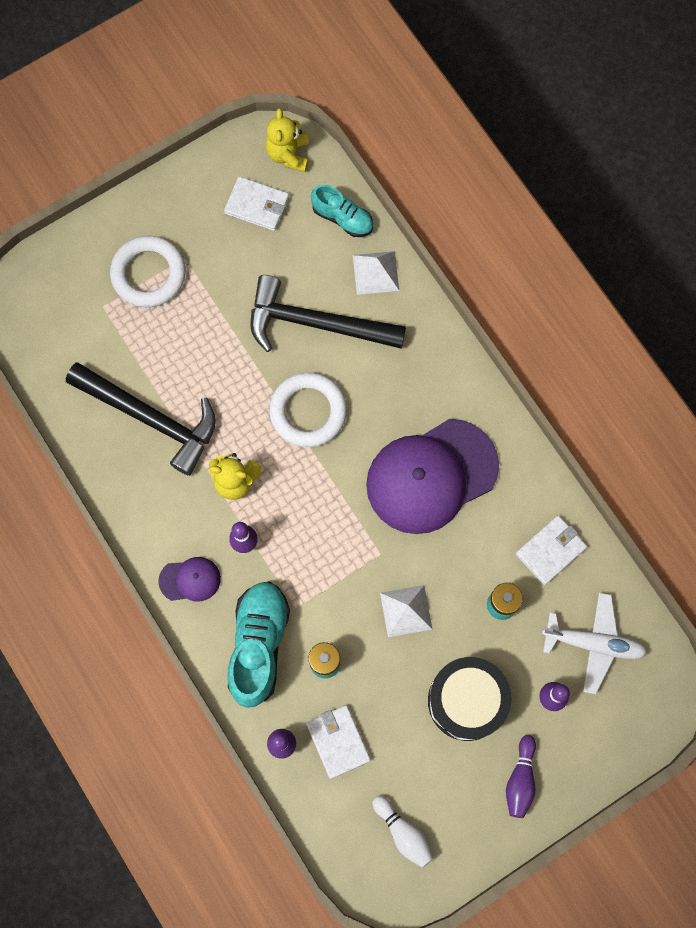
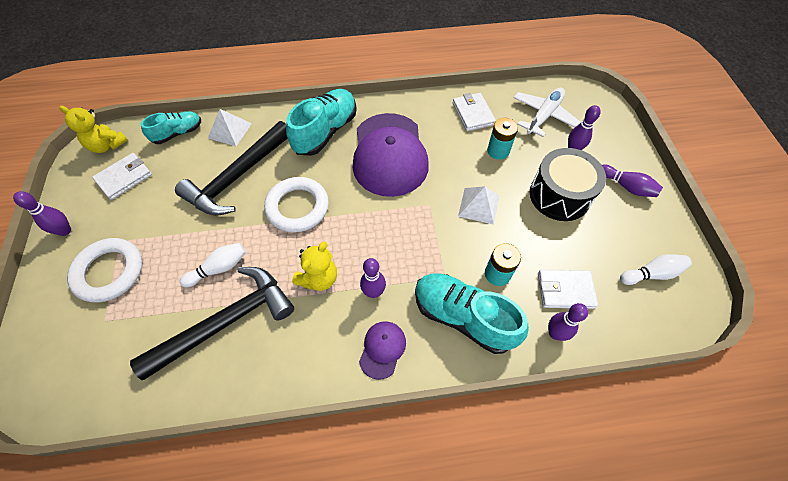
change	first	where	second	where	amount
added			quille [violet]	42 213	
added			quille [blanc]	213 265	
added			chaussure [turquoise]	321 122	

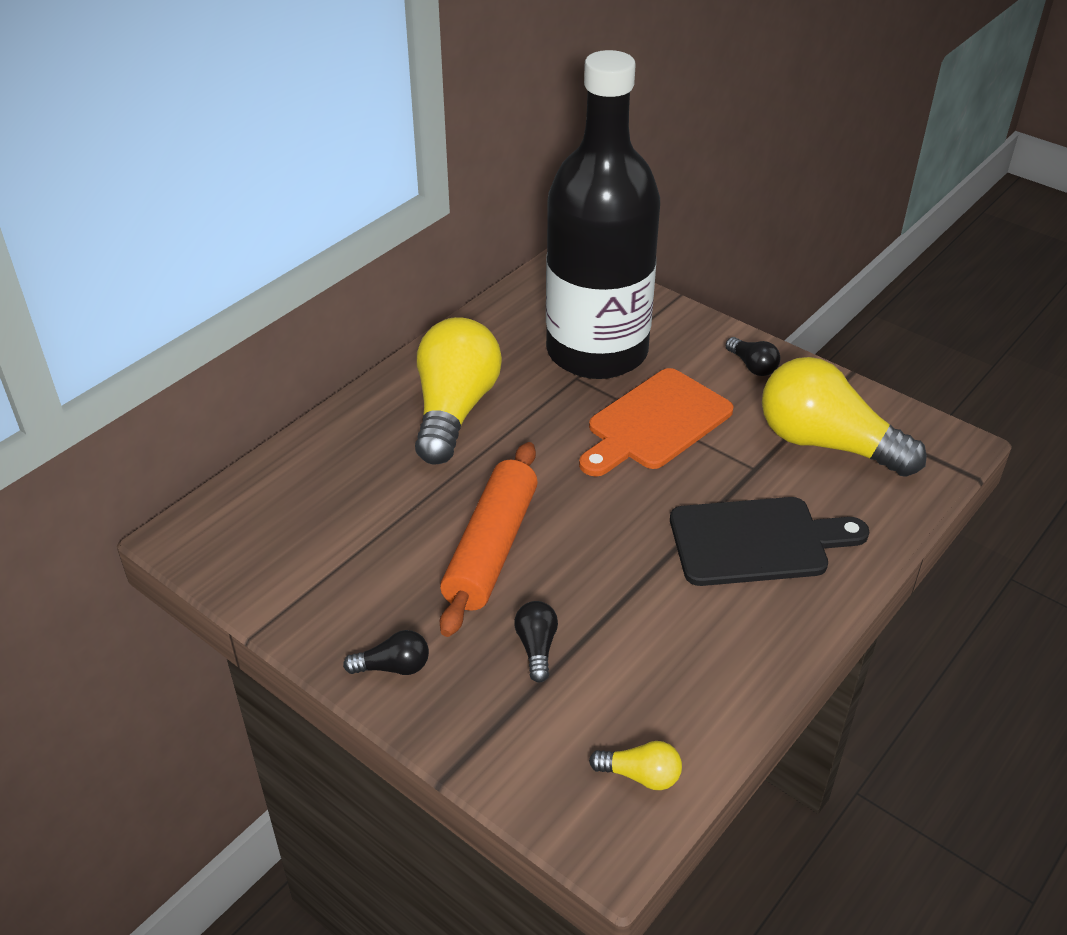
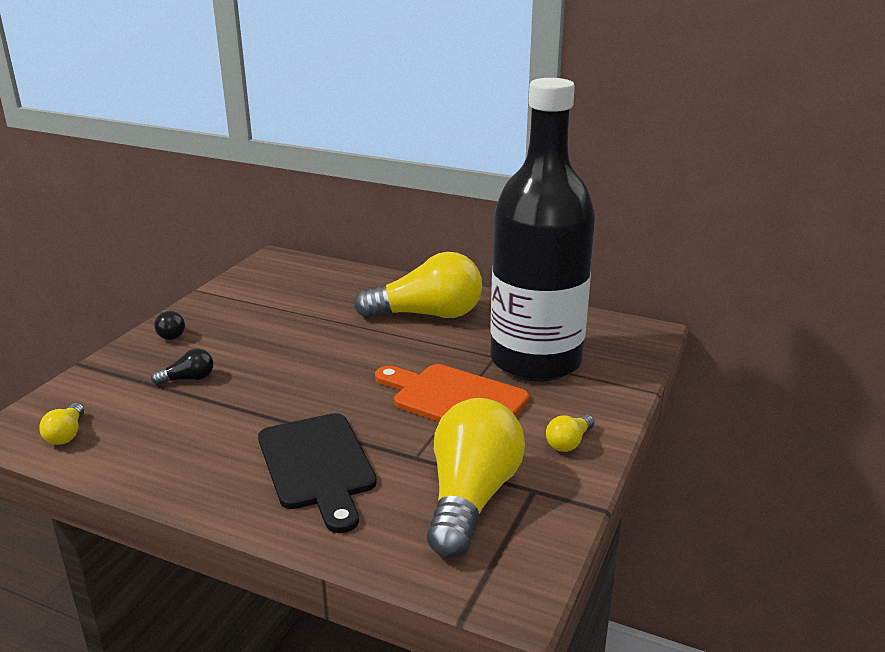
change	first	where	second	where	amount
removed	rouleau à pâtisserie [orange]	489 539			
recoloured	ampoule [noir]	753 356	ampoule [jaune]	570 433	

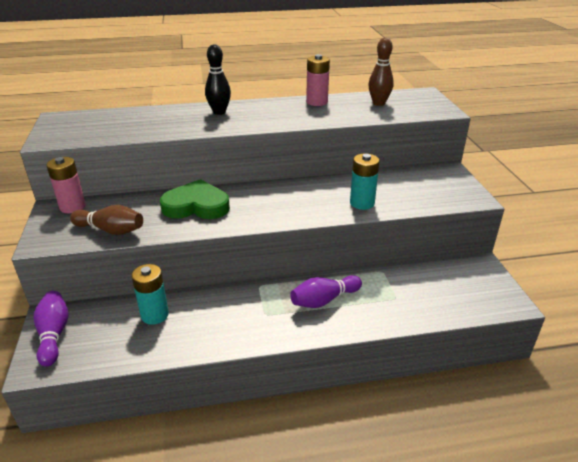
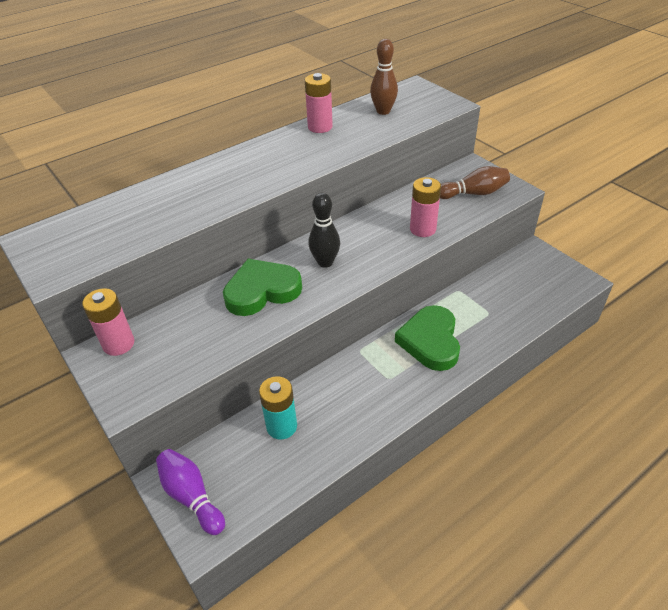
change	first	where	second	where	amount
moved	quille [marron]	106 220		475 182	
moved	quille [noir]	218 80		324 230	
replaced	quille [violet]	326 291	cœur [vert]	427 338	
recoloured	pile [turquoise]	364 181	pile [rose]	425 207	

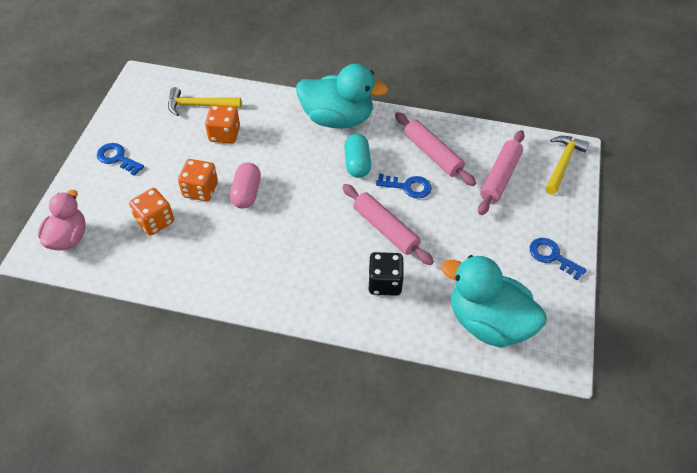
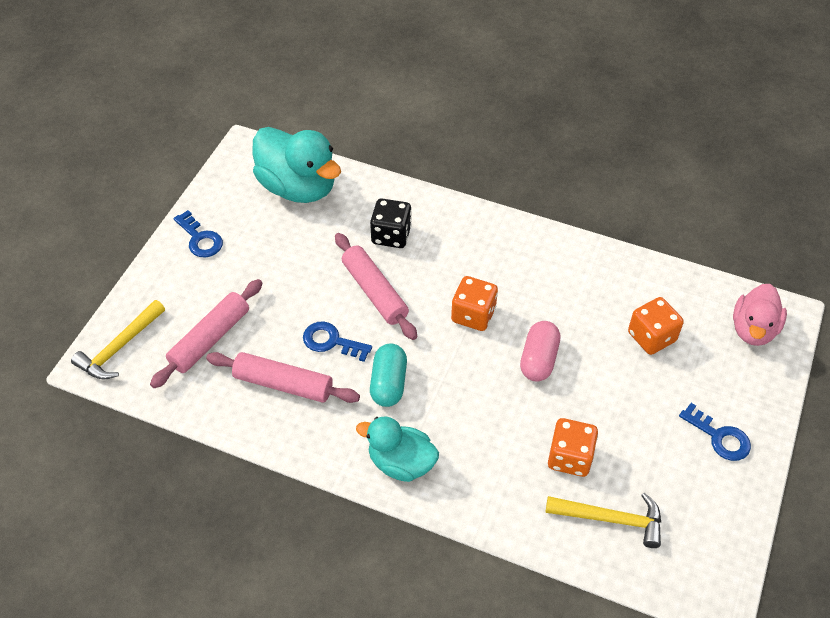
change	first	where	second	where	amount
moved	dé [orange]	198 180		474 303	
turned	rouleau à pâtisserie [rose]	435 149		283 377	45 degrees counterclockwise
resized	canard [turquoise]	342 96		397 449	x0.63

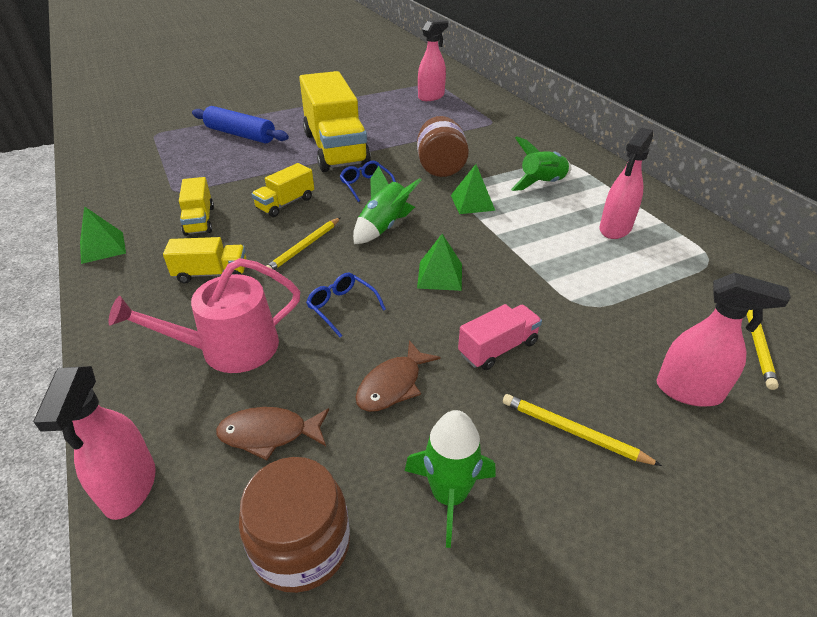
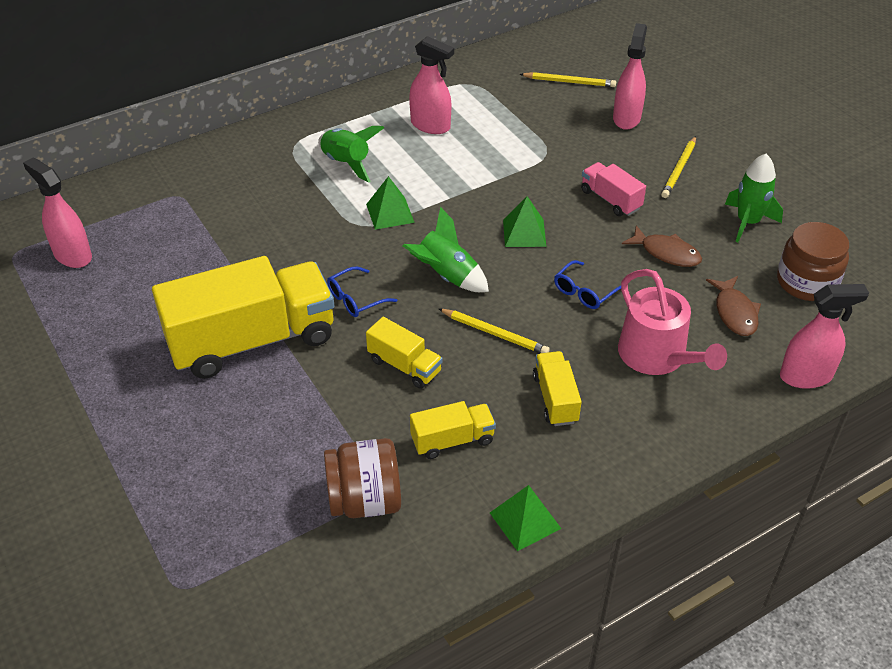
change	first	where	second	where	amount
removed	rouleau à pâtisserie [bleu]	240 124			
moved	bocal [marron]	443 146		362 478	

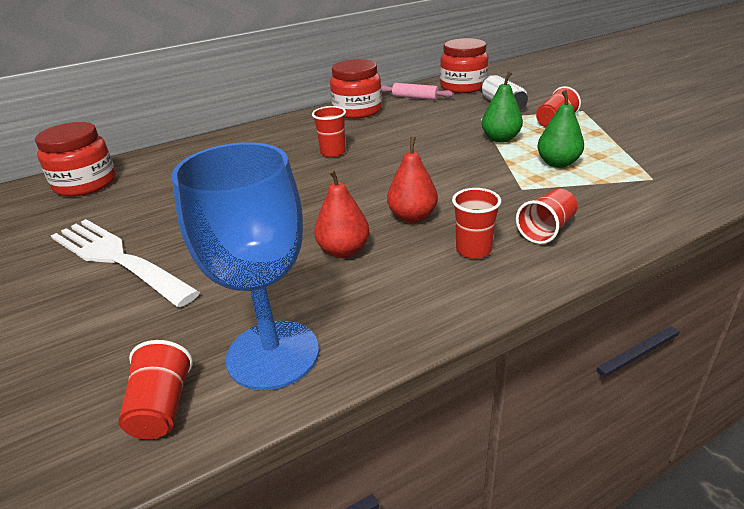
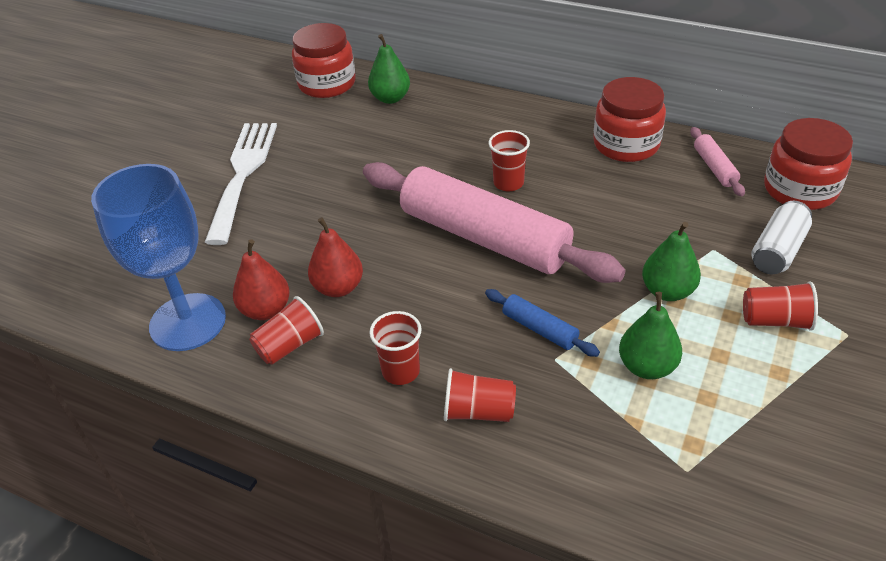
change	first	where	second	where	amount
added			rouleau à pâtisserie [rose]	494 222	
added			poire [vert]	389 69	
added			rouleau à pâtisserie [bleu]	542 323	
moved	gobelet [rouge]	155 389		286 330	
moved	poire [rouge]	412 180		261 279	

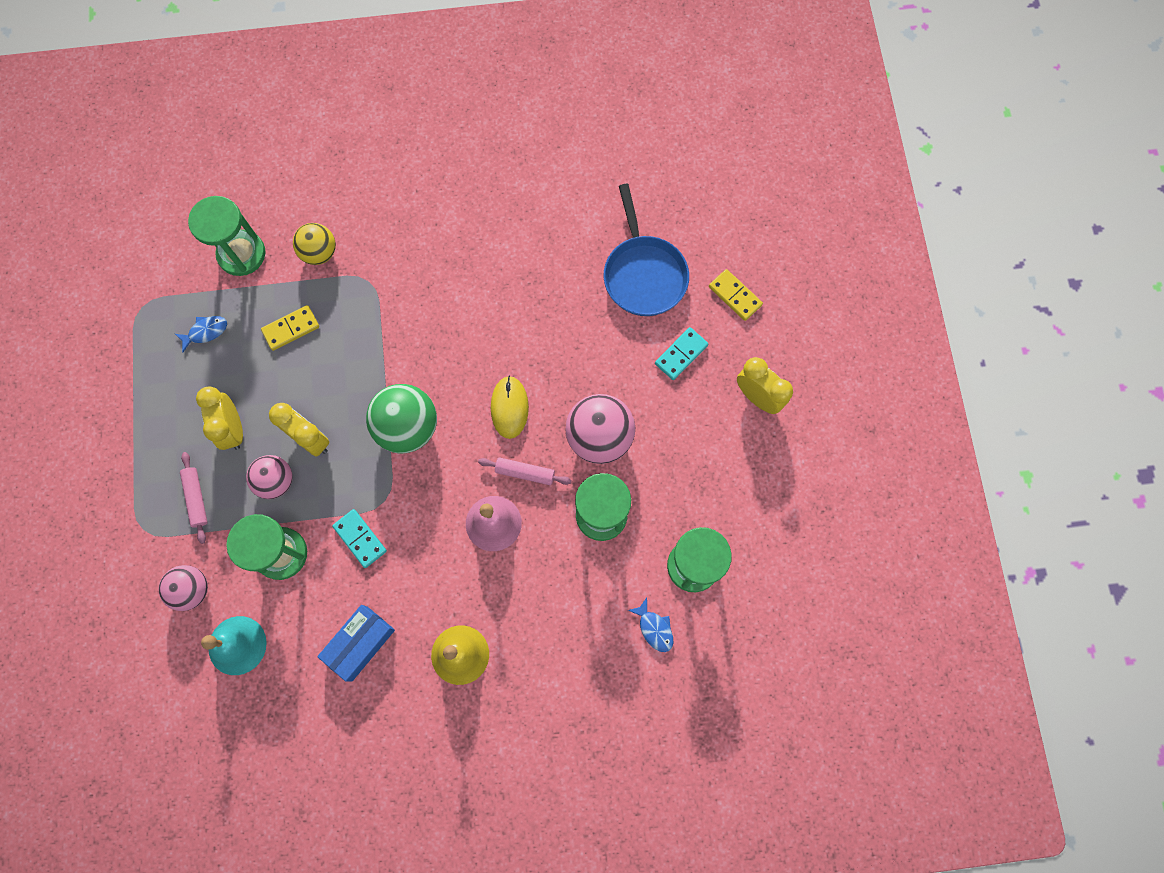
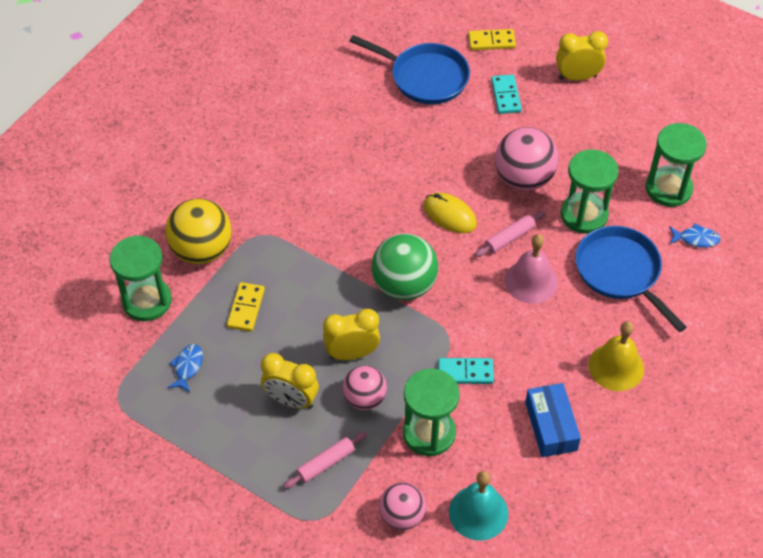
change	first	where	second	where	amount
added			poêle [bleu]	631 279	
turned	rouleau à pâtisserie [rose]	194 498		325 460	60 degrees counterclockwise
resized	balle [jaune]	314 244		198 231	x1.58

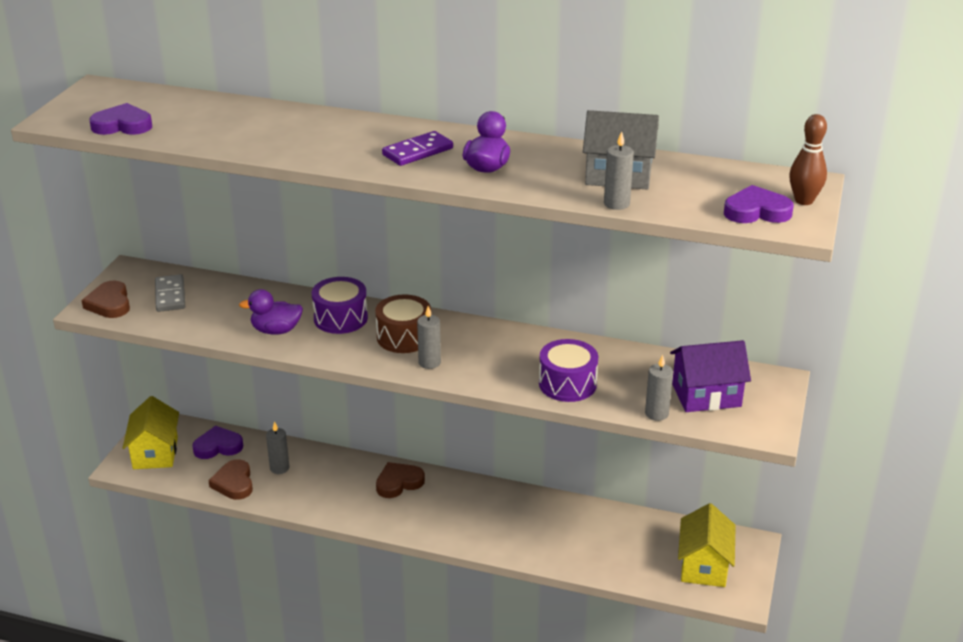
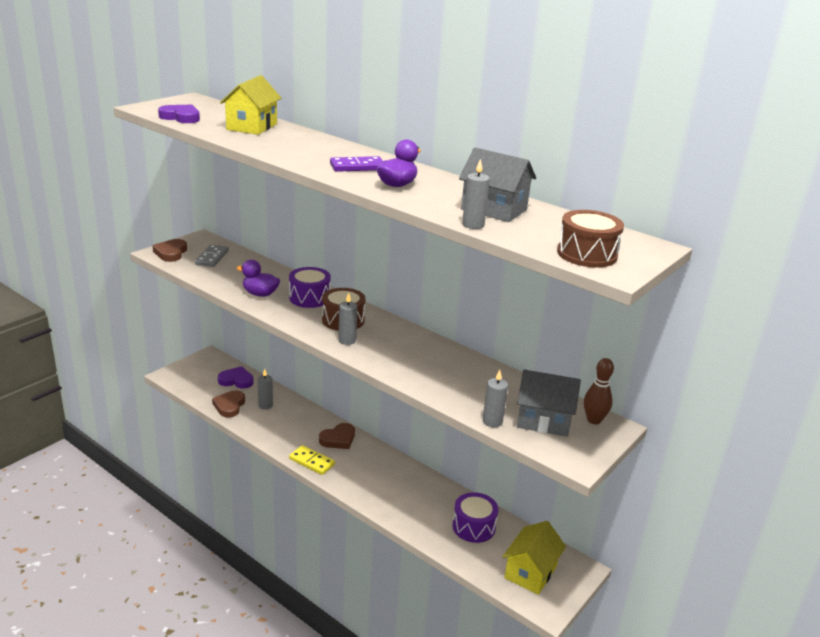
change	first	where	second	where	amount
added			domino [jaune]	312 460	
moved	maison [jaune]	151 432		251 105	
moved	tambour [violet]	568 370		475 517	
moved	quille [marron]	808 159		599 391	
replaced	cœur [violet]	759 204	tambour [marron]	590 238	
recoloured	maison [violet]	710 376	maison [gris]	549 403	
turned	cœur [marron]	400 480		337 436	150 degrees clockwise

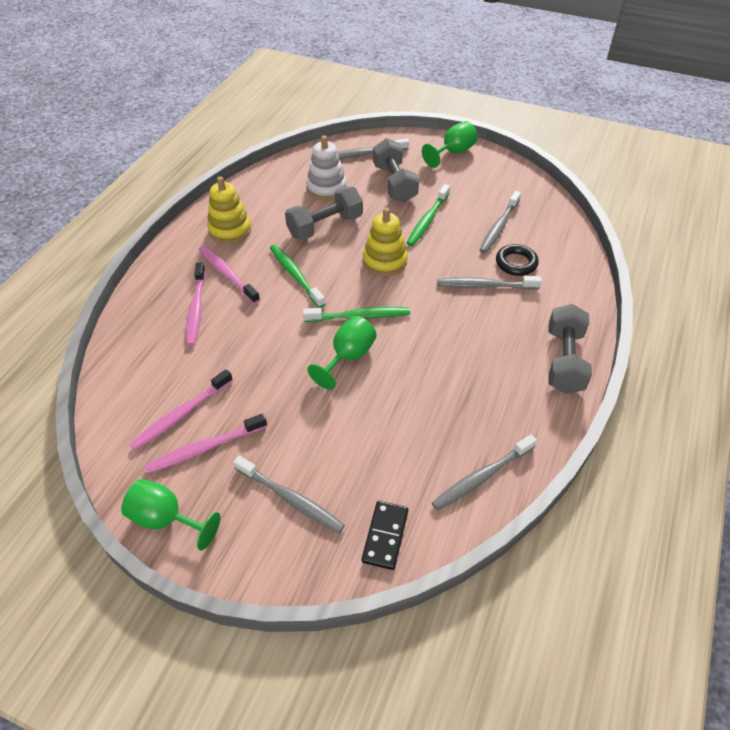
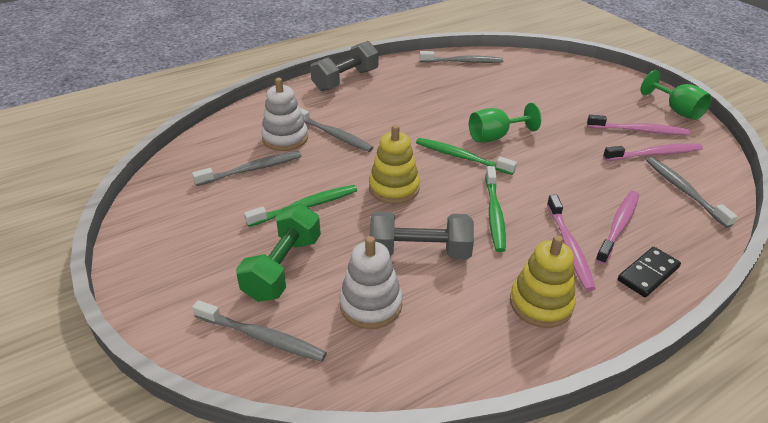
change	first	where	second	where	amount
removed	verre à pied [vert]	450 144			
moved	brosse à dents [gris]	289 494		691 192	
moved	domino [noir]	385 535		649 272	
replaced	anneau [noir]	517 260	jouet à empiler [blanc]	284 114	
recoloured	haltère [gris]	396 170	haltère [vert]	278 253	

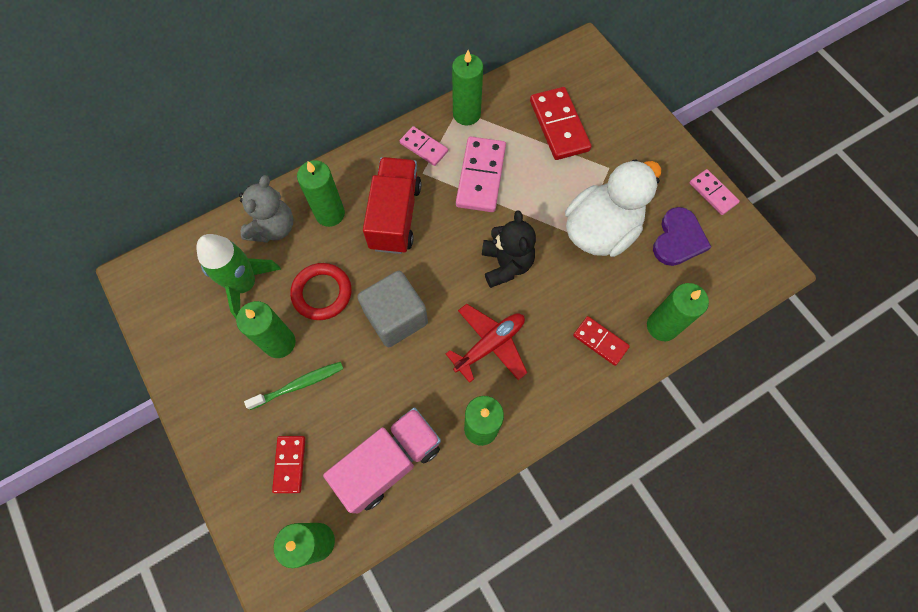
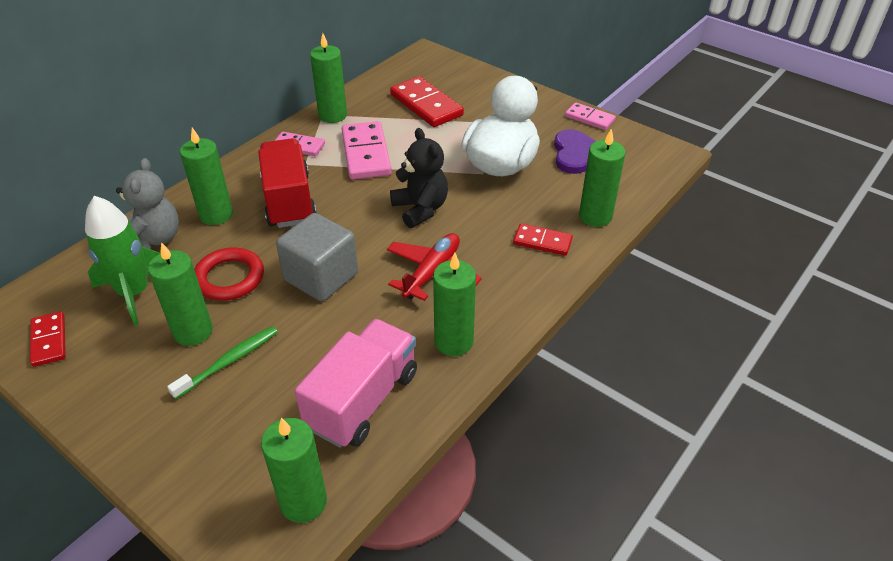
change	first	where	second	where	amount
moved	domino [rouge]	288 464		48 339	

